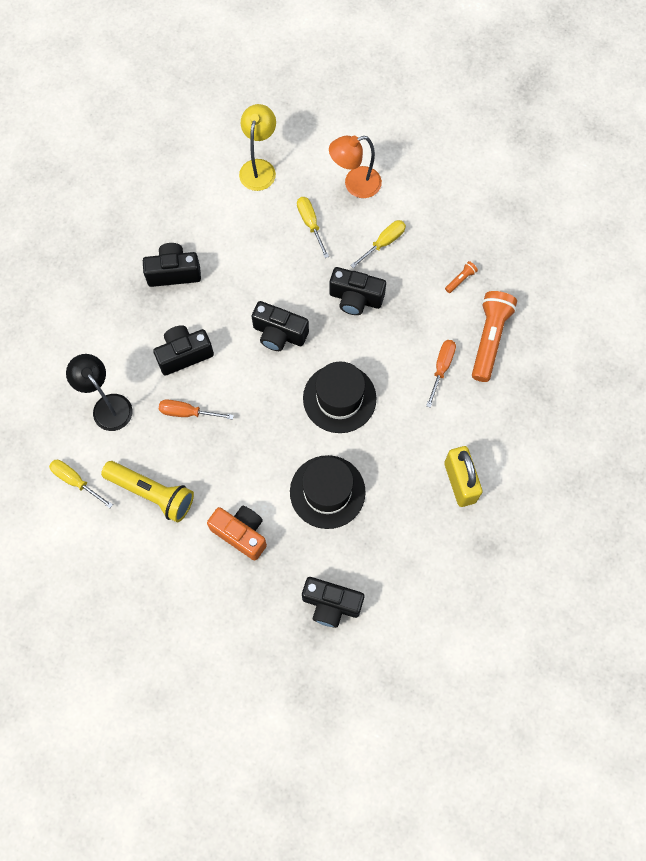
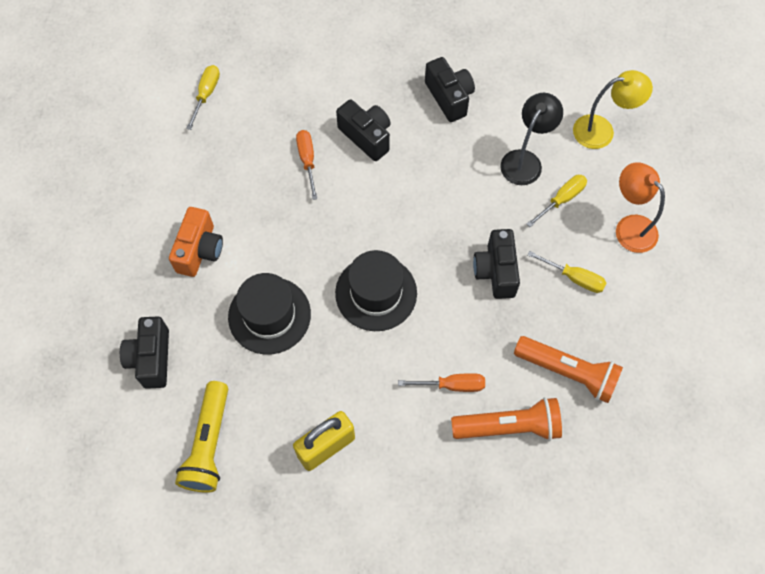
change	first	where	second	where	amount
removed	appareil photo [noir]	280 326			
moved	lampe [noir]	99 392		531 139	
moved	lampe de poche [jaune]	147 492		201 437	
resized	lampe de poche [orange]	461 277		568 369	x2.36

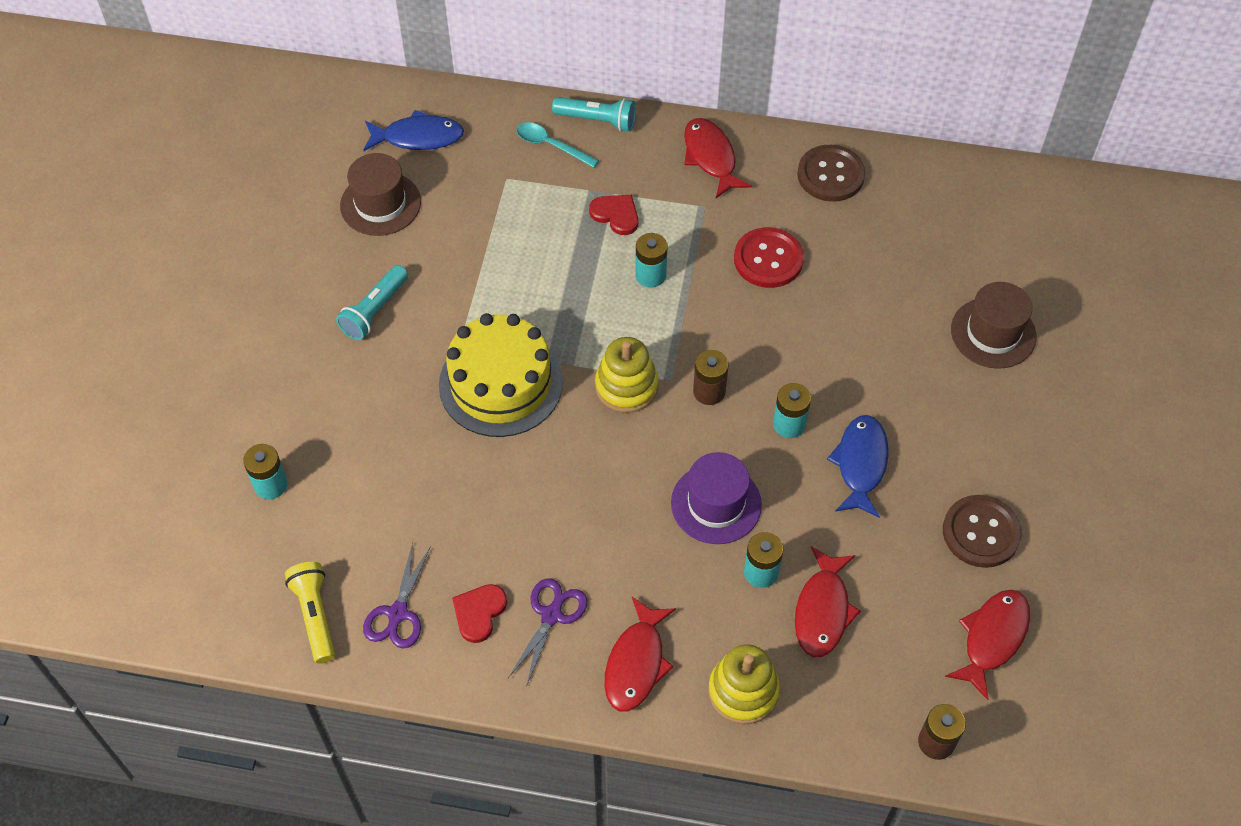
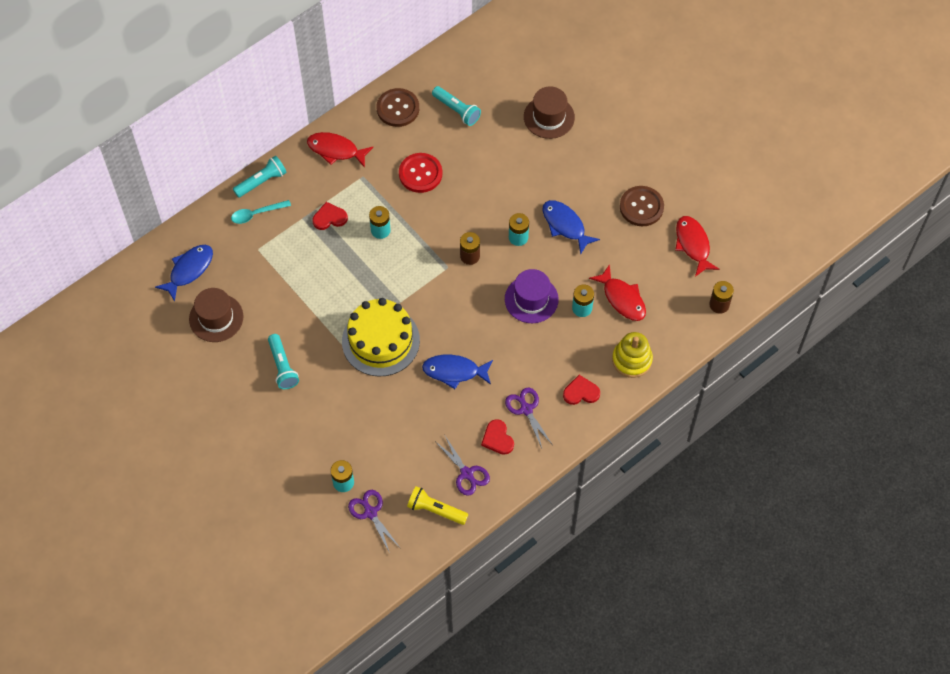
change	first	where	second	where	amount
removed	jouet à empiler [jaune]	627 375			
added			ciseaux [violet]	373 521	
added			poisson [bleu]	457 372	
added			lampe de poche [turquoise]	456 106	
replaced	poisson [rouge]	640 654	cœur [rouge]	581 390	

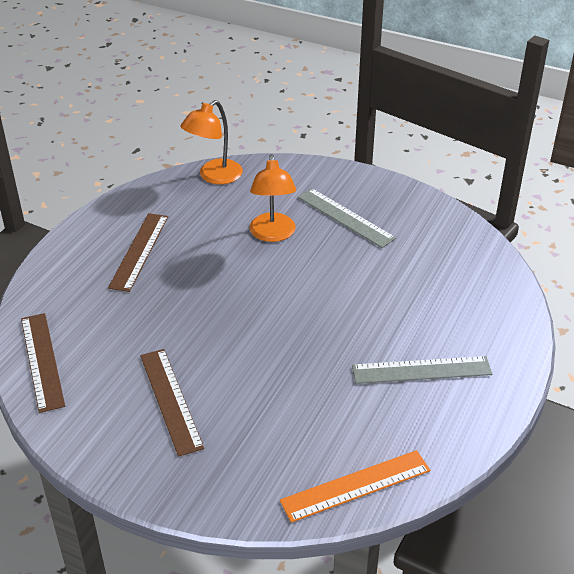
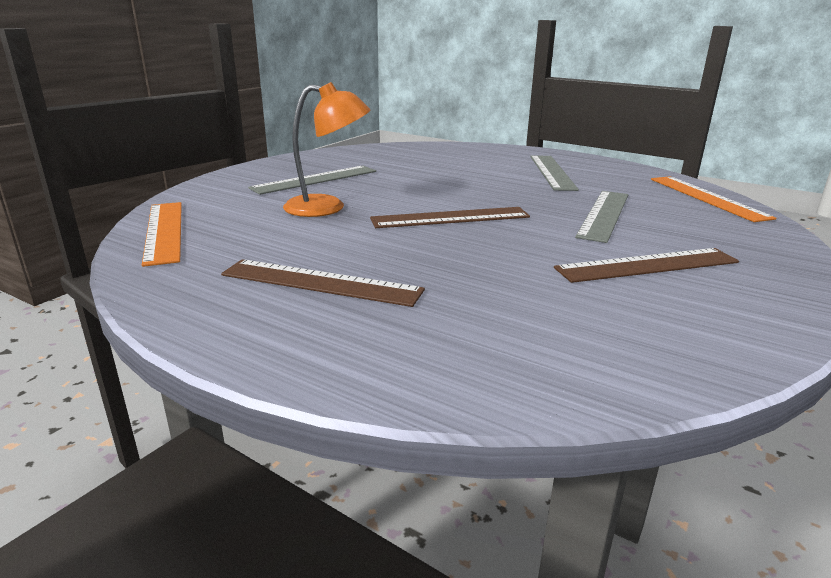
change	first	where	second	where	amount
added			règle [gris]	601 217	
moved	règle [marron]	43 363		450 217	
replaced	lampe [orange]	212 142	règle [orange]	162 234	

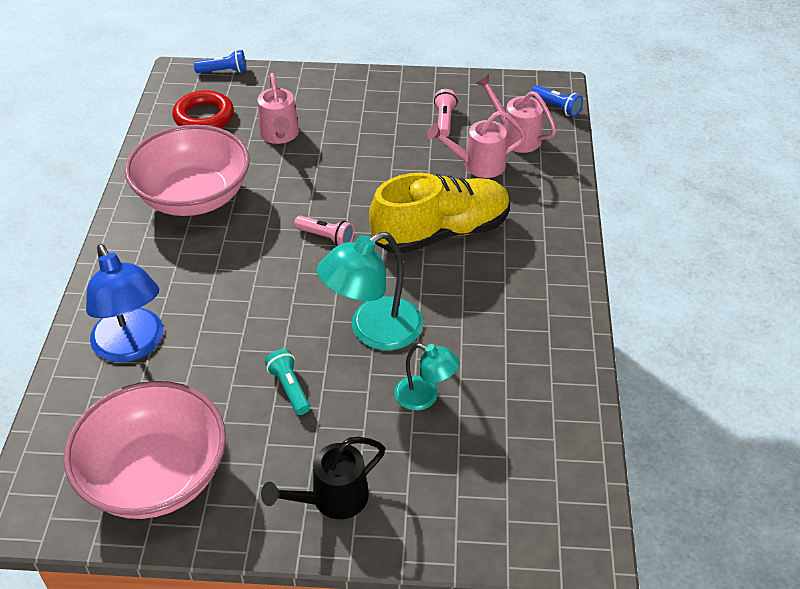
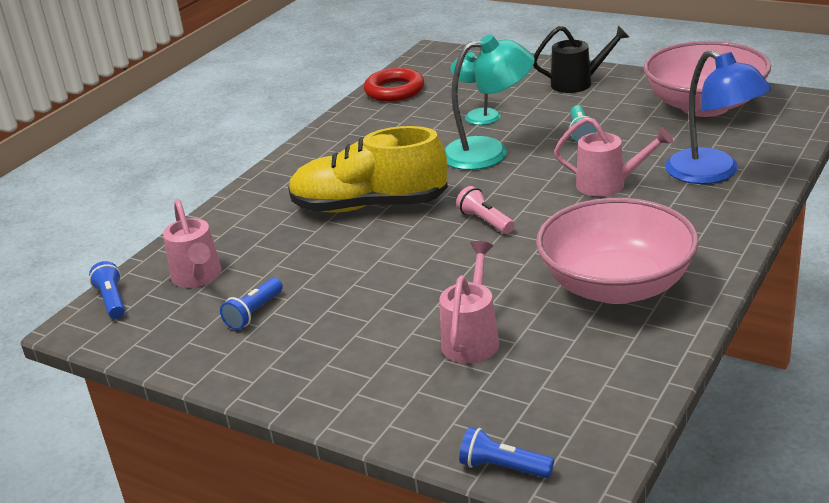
change	first	where	second	where	amount
moved	anneau [rouge]	203 109		394 85	
moved	arrosoir [rose]	476 144		613 157	
recoloured	lampe de poche [rose]	445 113	lampe de poche [bleu]	251 304	
turned	lampe [bleu]	124 303		718 117	150 degrees clockwise

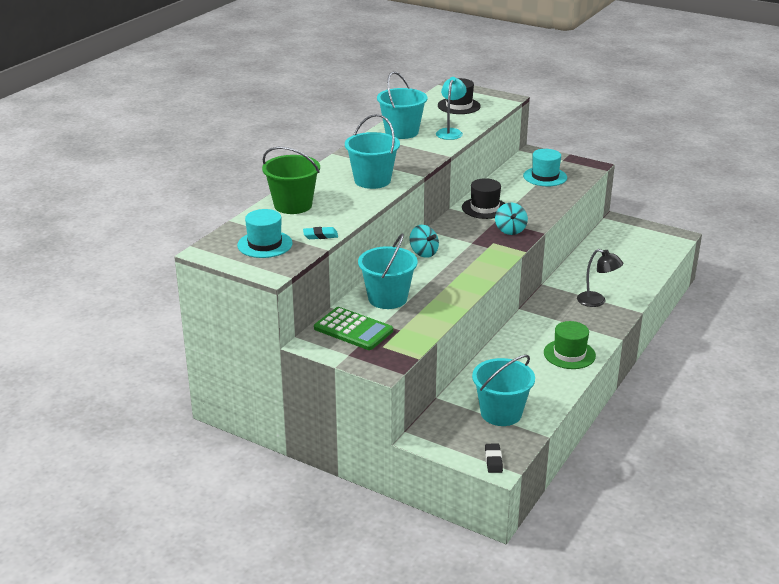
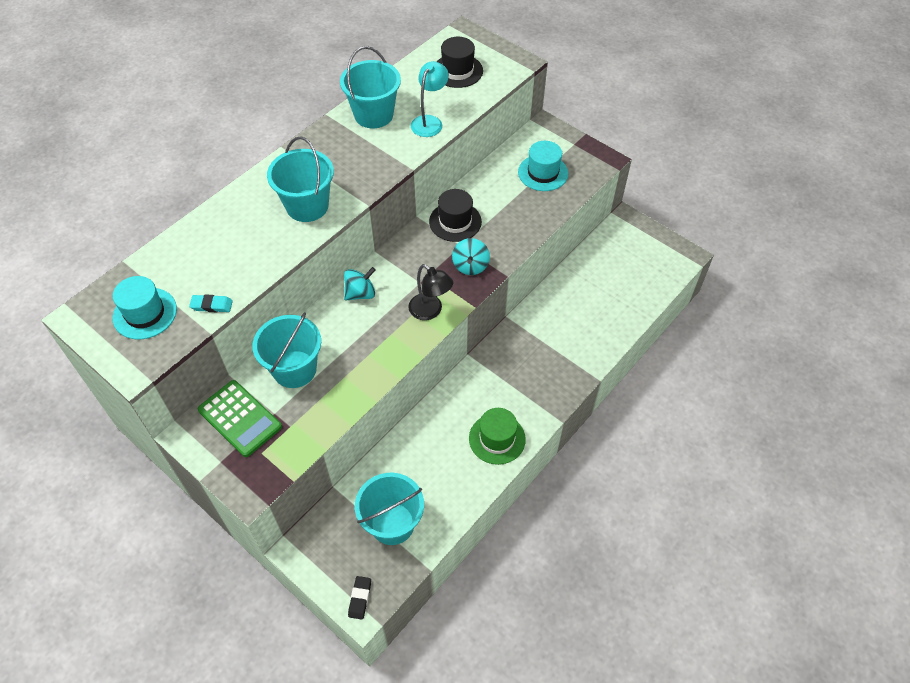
change	first	where	second	where	amount
removed	seau [vert]	291 180			
moved	lampe [noir]	600 278		430 292	
turned	toupie [turquoise]	424 241		360 284	90 degrees counterclockwise

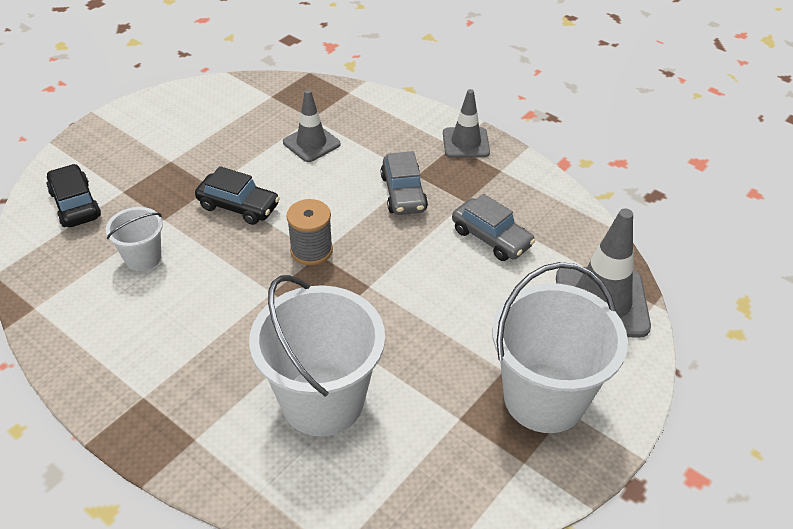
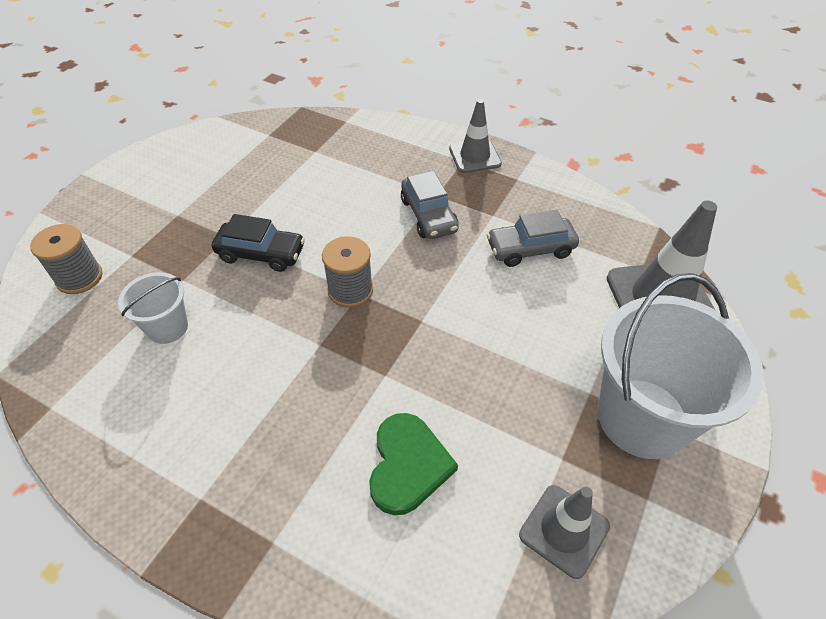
change	first	where	second	where	amount
moved	cône de chantier [gris]	312 125		564 532	
replaced	voiture [noir]	74 195	bobine [gris]	66 259	
replaced	seau [blanc]	317 355	cœur [vert]	413 464	
turned	voiture [gris]	493 227		533 238	135 degrees clockwise

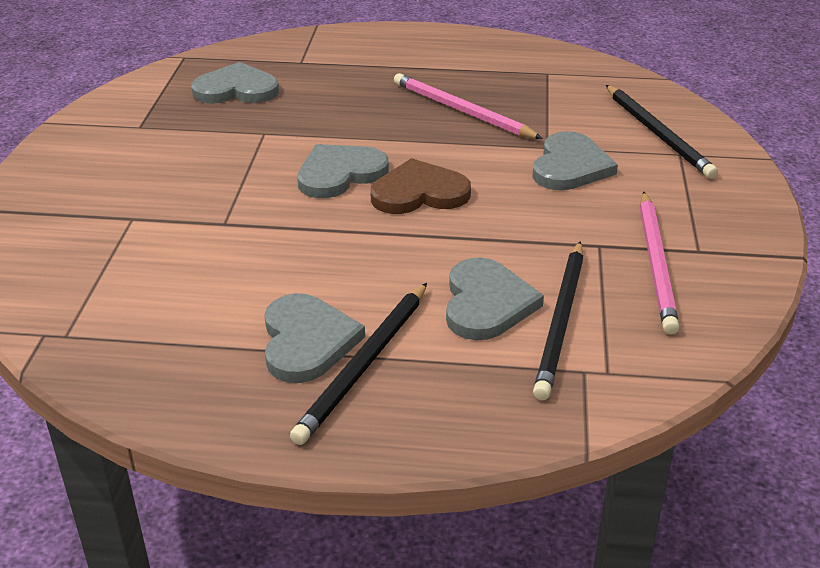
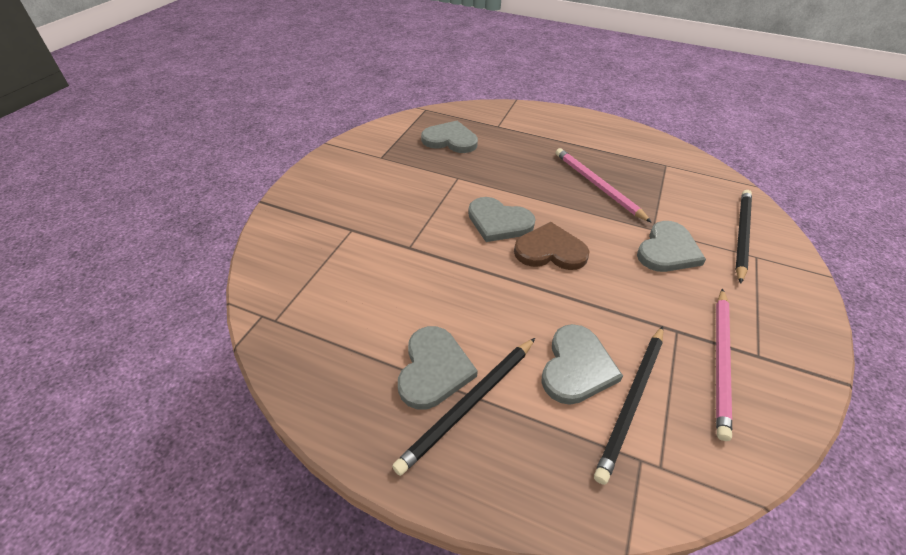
change	first	where	second	where	amount
turned	cœur [gris]	343 171		502 219	135 degrees counterclockwise
turned	crayon [noir]	662 131		743 237	150 degrees counterclockwise

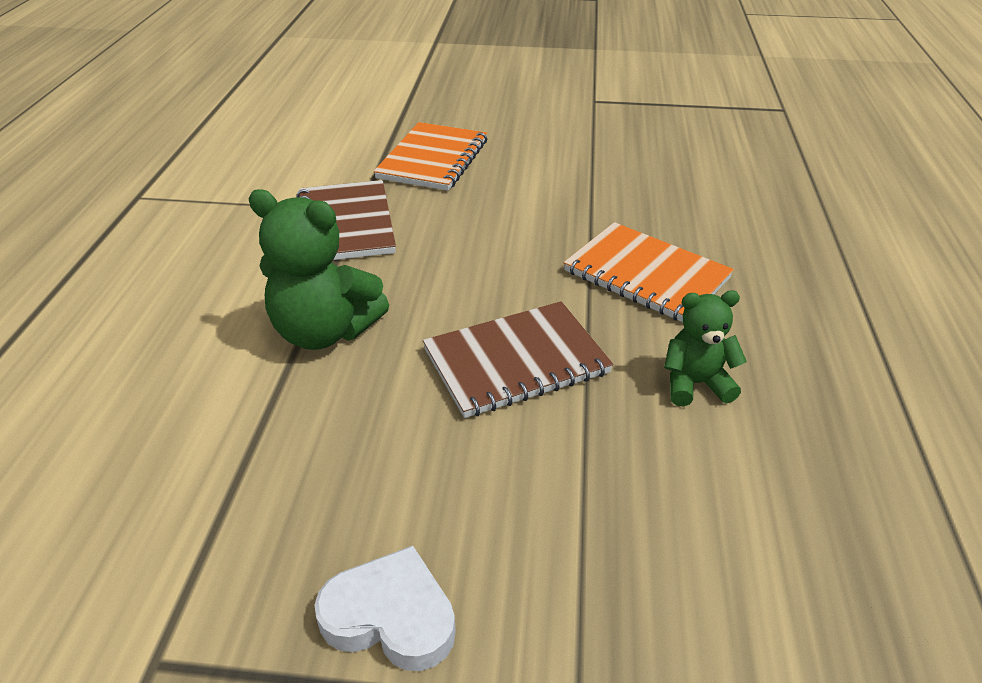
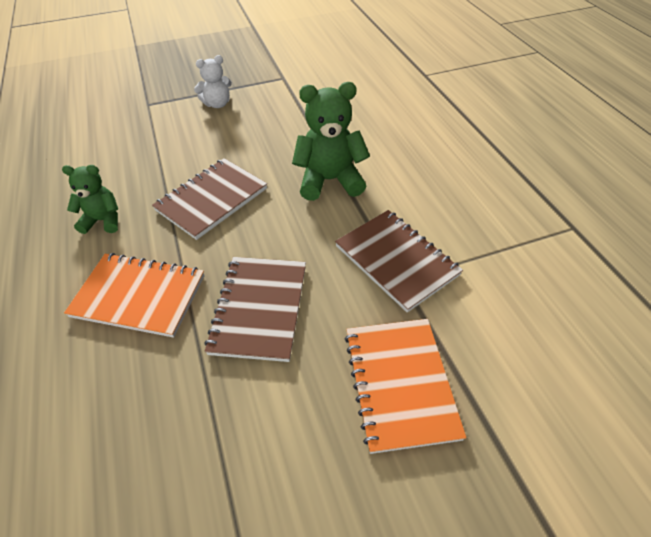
change	first	where	second	where	amount
added			carnet [marron]	255 309	
replaced	cœur [blanc]	385 608	ours en peluche [blanc]	213 81	
turned	ours en peluche [vert]	705 348		90 199	150 degrees counterclockwise

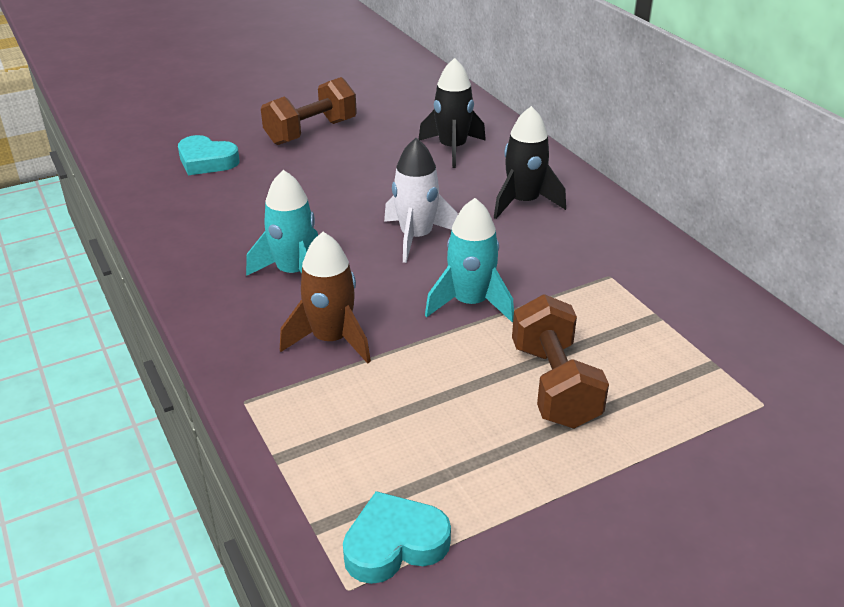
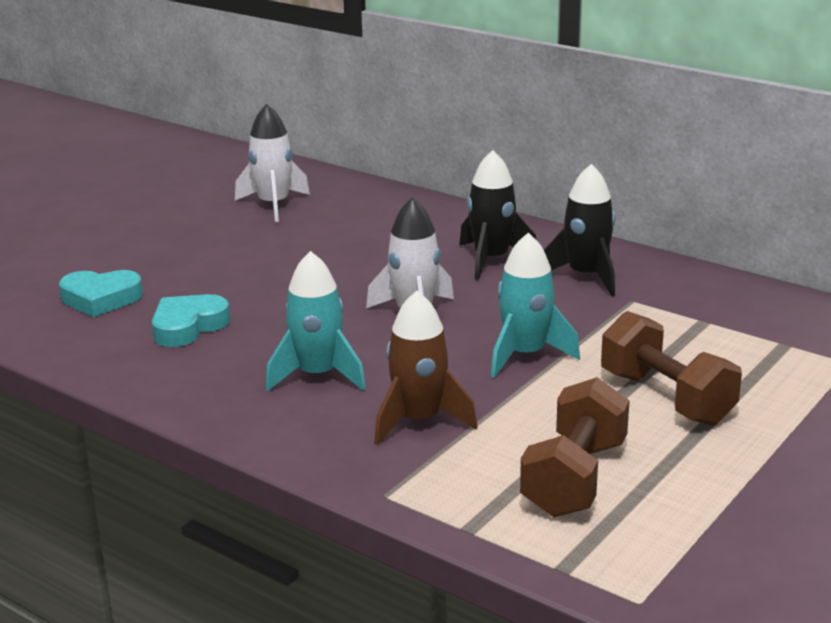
change	first	where	second	where	amount
added			fusée [blanc]	272 163	
moved	haltère [marron]	309 111		575 447	
moved	cœur [turquoise]	397 537		191 320	
moved	fusée [noir]	452 113		579 230	

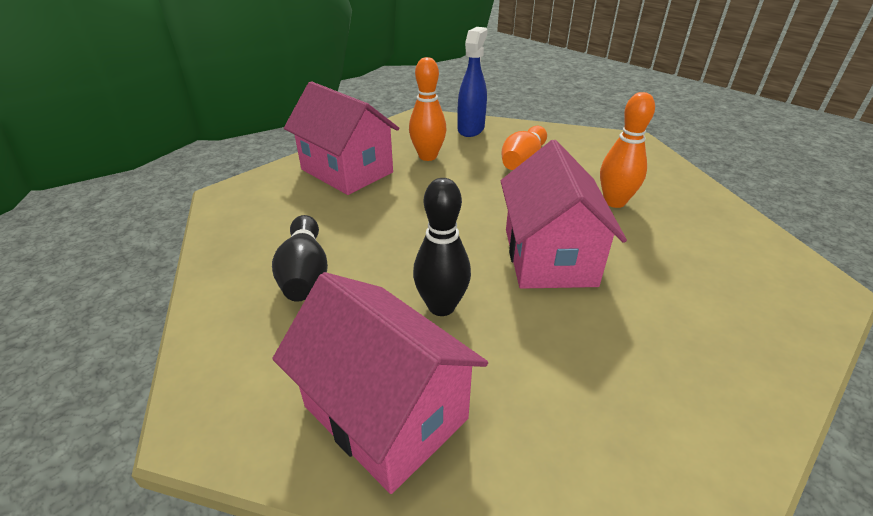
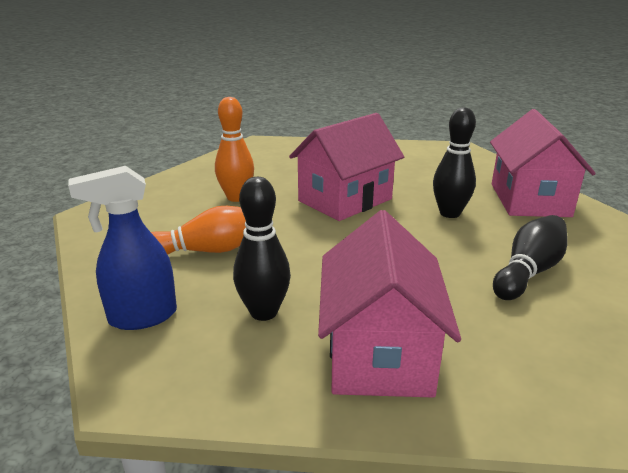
change	first	where	second	where	amount
recoloured	quille [orange]	428 109	quille [noir]	262 249	

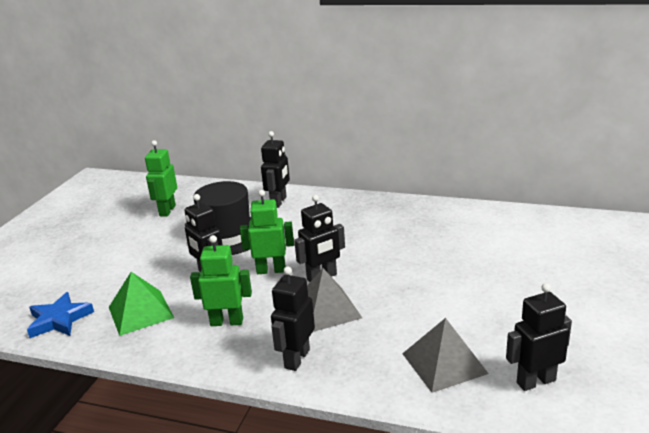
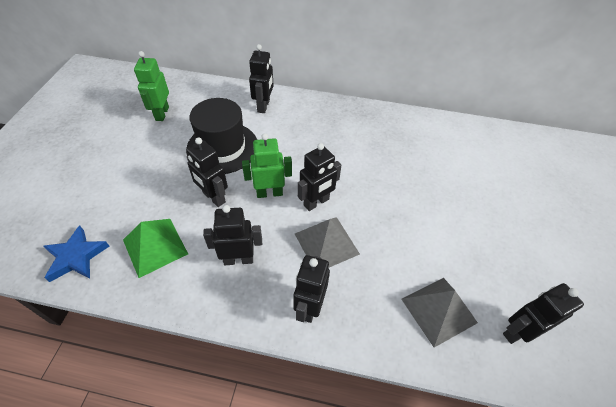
change	first	where	second	where	amount
recoloured	robot [vert]	221 280	robot [noir]	232 235	

